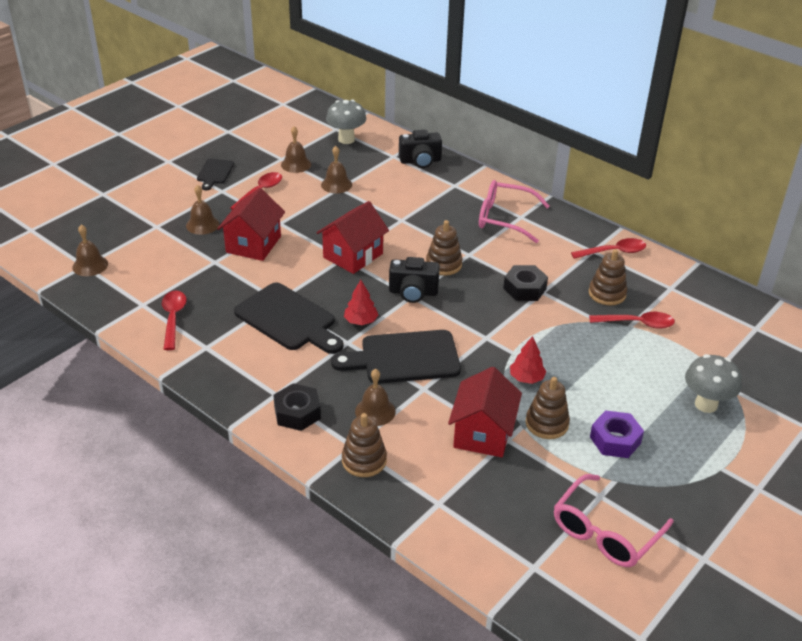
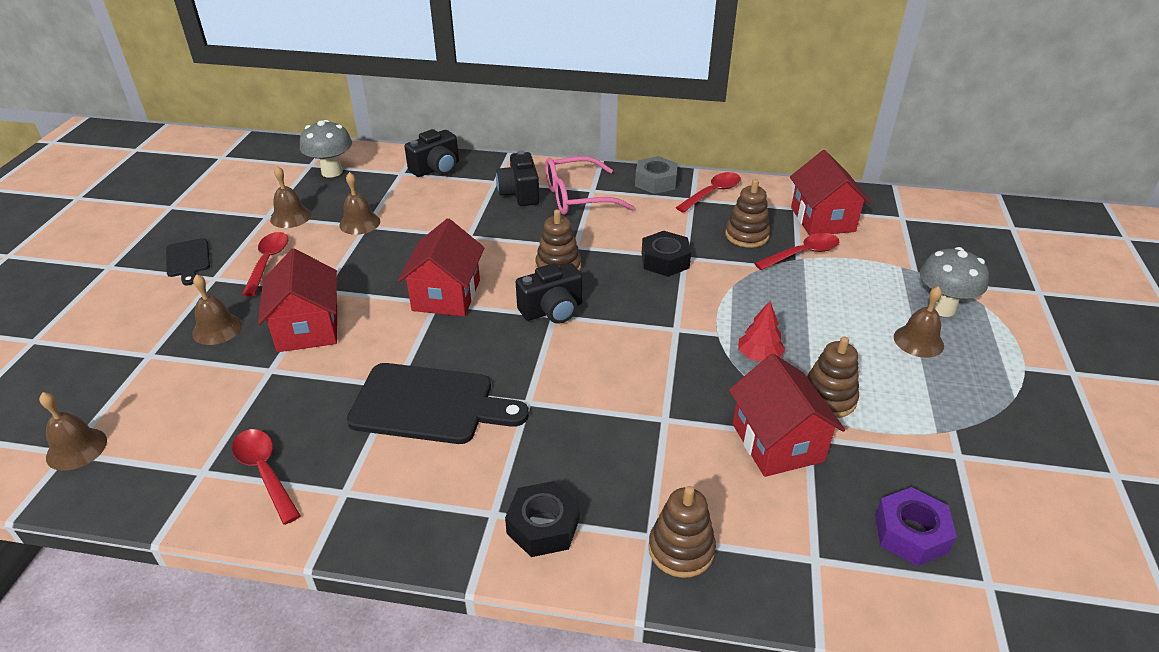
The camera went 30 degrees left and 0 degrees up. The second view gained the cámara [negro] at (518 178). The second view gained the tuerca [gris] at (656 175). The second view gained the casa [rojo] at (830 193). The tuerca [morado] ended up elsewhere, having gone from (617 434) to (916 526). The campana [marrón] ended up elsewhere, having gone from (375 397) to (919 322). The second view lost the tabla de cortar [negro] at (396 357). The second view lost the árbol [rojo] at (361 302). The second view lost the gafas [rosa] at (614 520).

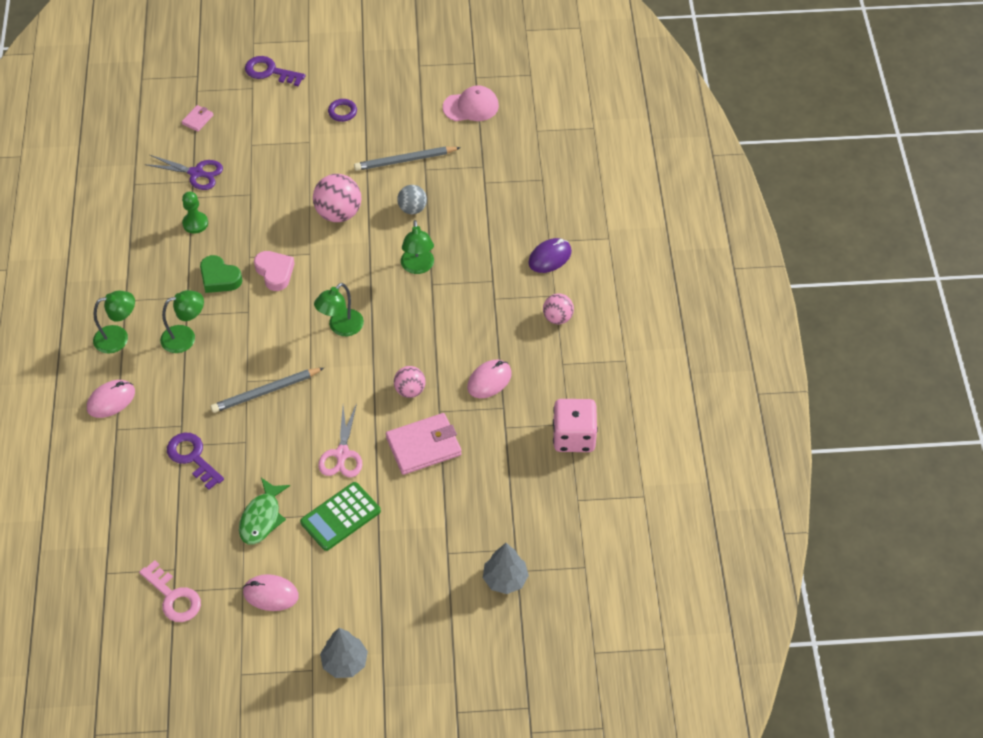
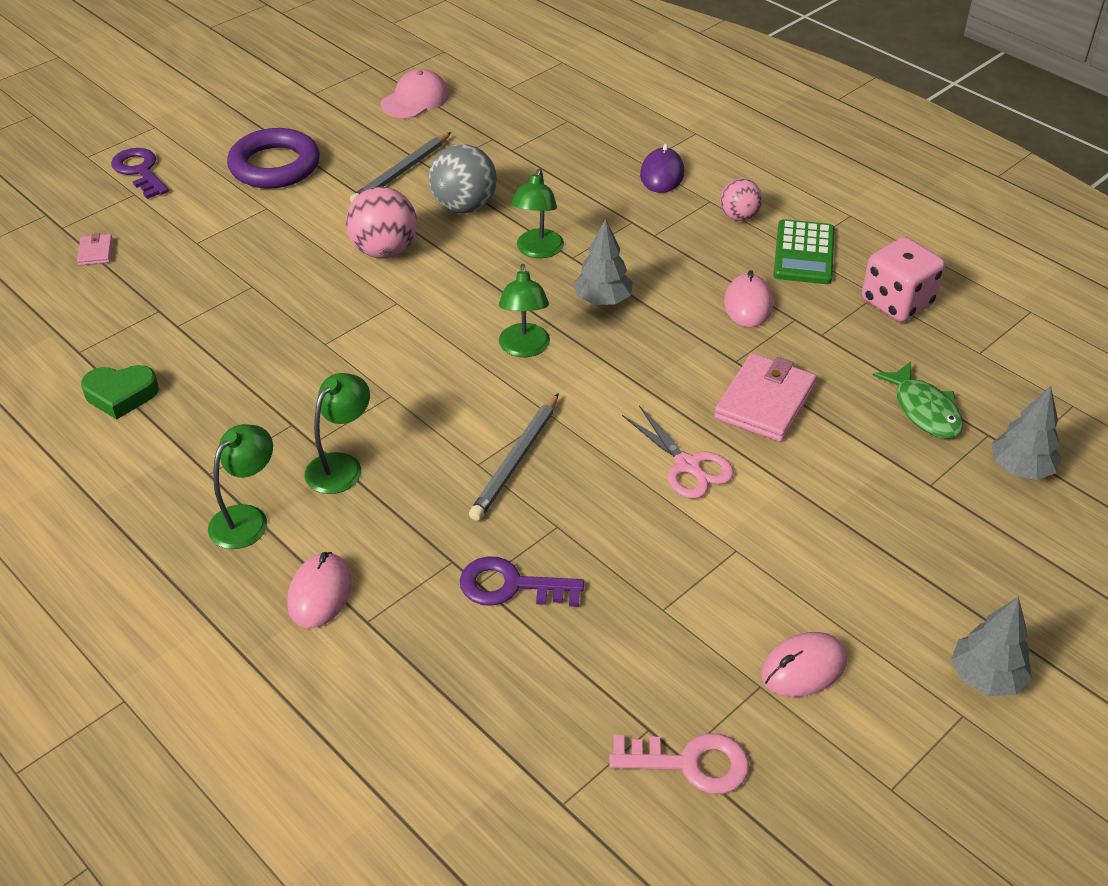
The camera went 40 degrees left and 10 degrees down. The corazón [verde] ended up elsewhere, having gone from (221 274) to (120 392). The llave [morado] at (275 71) ended up facing another way, 75 degrees clockwise from before. The size of the anillo [morado] at (342 110) changed by a factor of 2.23. The size of the pelota [gris] at (412 199) changed by a factor of 1.63. The lámpara [verde] at (417 247) ended up facing another way, 60 degrees clockwise from before. The second view gained the árbol [gris] at (603 262). The calculadora [verde] ended up elsewhere, having gone from (340 516) to (804 251). The pez [verde] ended up elsewhere, having gone from (264 511) to (918 399). The second view lost the tijeras [morado] at (183 172). The second view lost the peón [verde] at (195 213). The second view lost the corazón [rosa] at (274 271). The second view lost the pelota [rosa] at (410 382).

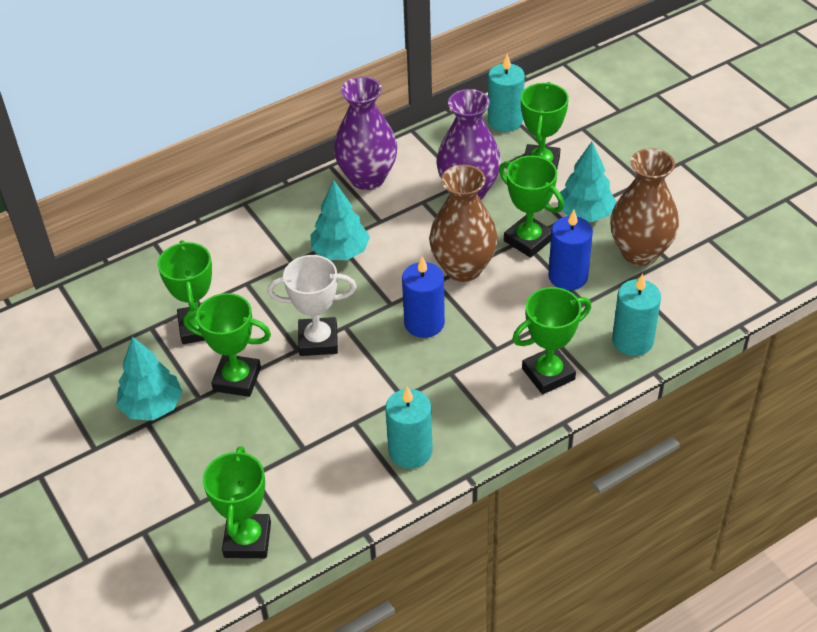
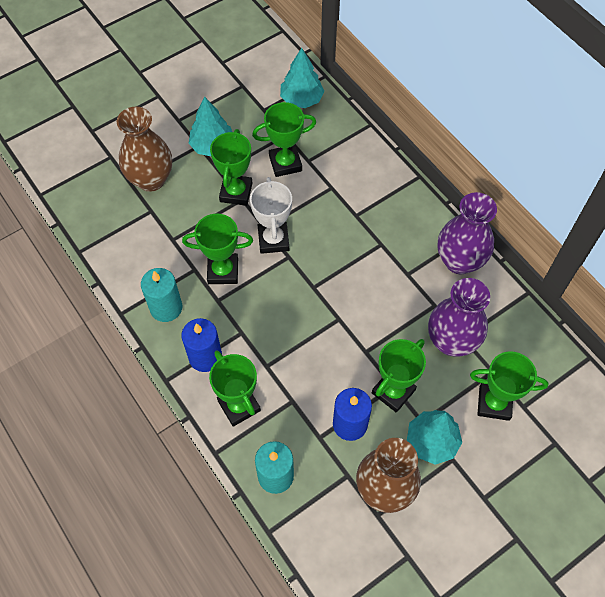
The camera went 85 degrees right and 15 degrees up. The florero [marrón] ended up elsewhere, having gone from (463 223) to (144 149). The vela [azul] ended up elsewhere, having gone from (423 297) to (201 345). The trofeo [verde] ended up elsewhere, having gone from (237 502) to (217 249). The árbol [turquesa] ended up elsewhere, having gone from (340 220) to (302 78). The second view lost the vela [turquesa] at (506 93).

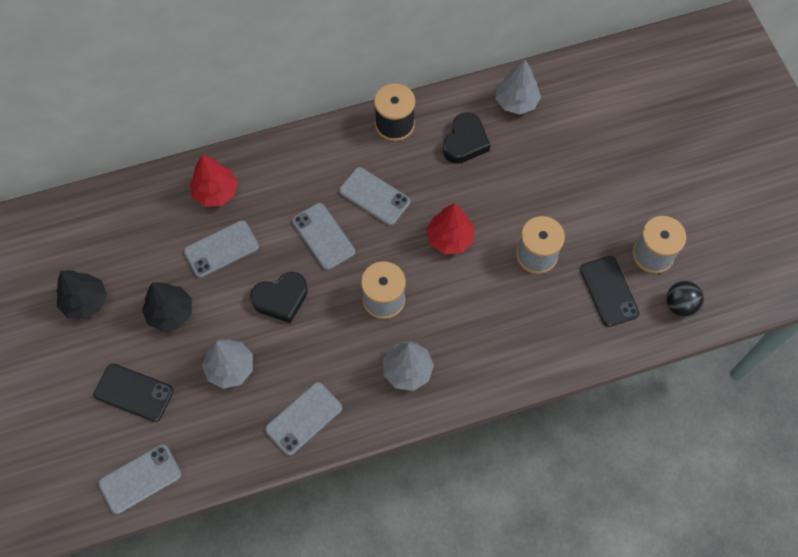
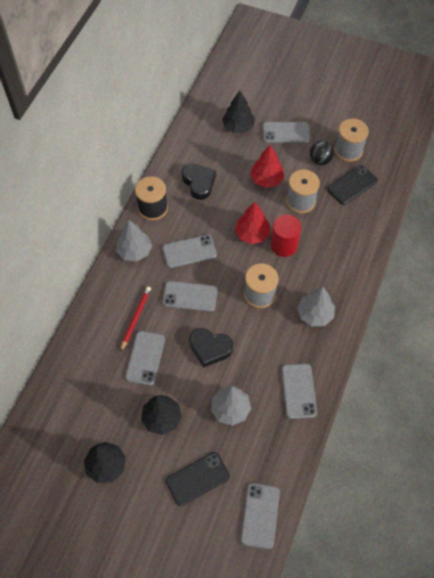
The camera went 50 degrees left and 5 degrees down. The árbol [gris] ended up elsewhere, having gone from (518 86) to (134 241). The second view gained the lápiz [rojo] at (135 319). The corazón [negro] at (279 297) ended up facing another way, 90 degrees clockwise from before. The second view gained the árbol [negro] at (238 111). The árbol [rojo] ended up elsewhere, having gone from (214 180) to (267 166). The second view gained the móvil [gris] at (286 133). The second view gained the cilindro [rojo] at (286 236). The pelota [negro] ended up elsewhere, having gone from (685 299) to (322 153). The móvil [negro] at (609 291) ended up facing another way, 60 degrees counterclockwise from before.

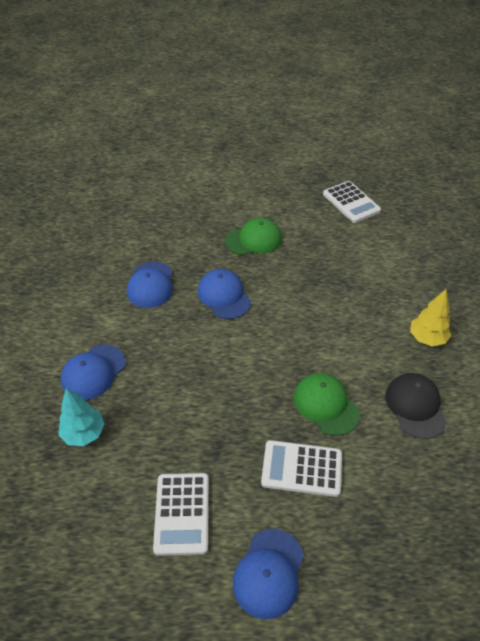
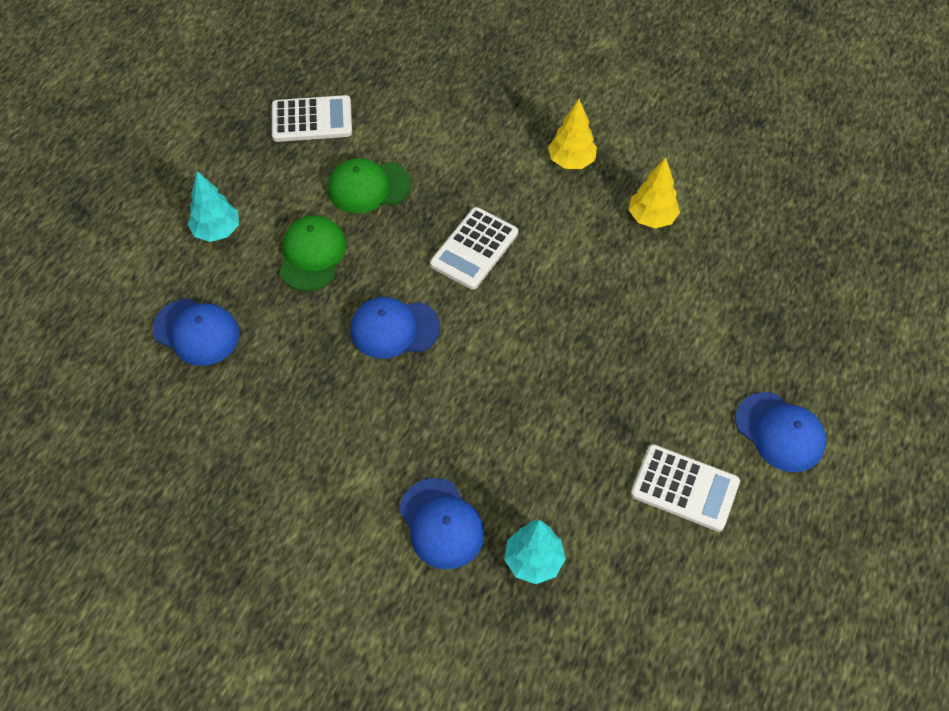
The camera went 65 degrees left and 10 degrees up. The gorra [azul] ended up elsewhere, having gone from (150 285) to (195 332). The second view gained the árbol [turquesa] at (213 206). The gorra [verde] ended up elsewhere, having gone from (327 404) to (369 185). The calculadora [blanco] ended up elsewhere, having gone from (301 468) to (474 248). Where the gorra [negro] stood at (416 406), the árbol [amarillo] came to stand at (654 192).

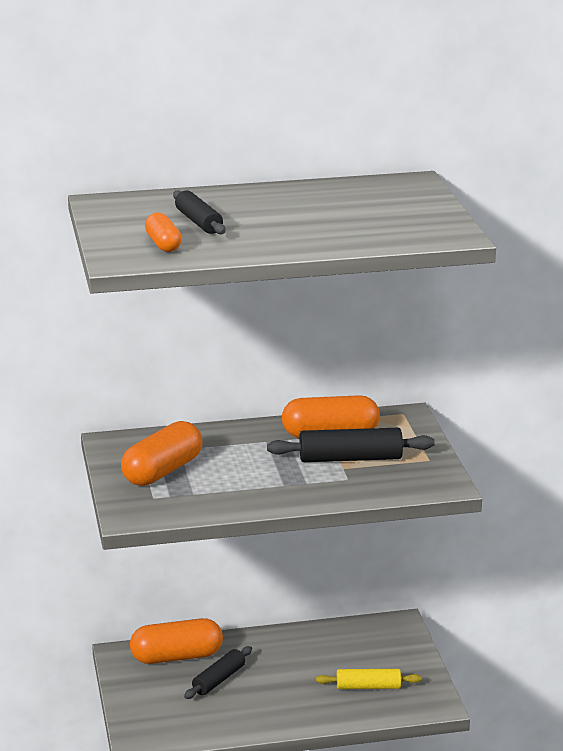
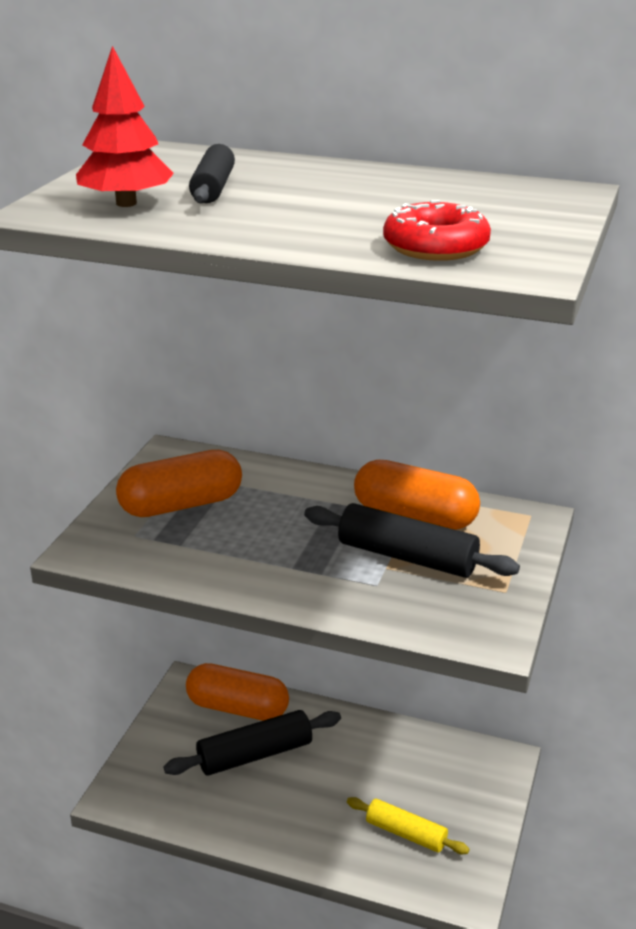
The camera went 30 degrees right and 5 degrees up. Where the cápsula [naranja] stood at (163 232), the árbol [rojo] came to stand at (125 126). The size of the rodillo [negro] at (218 672) changed by a factor of 1.51. The second view gained the rosquilla [rojo] at (437 230).

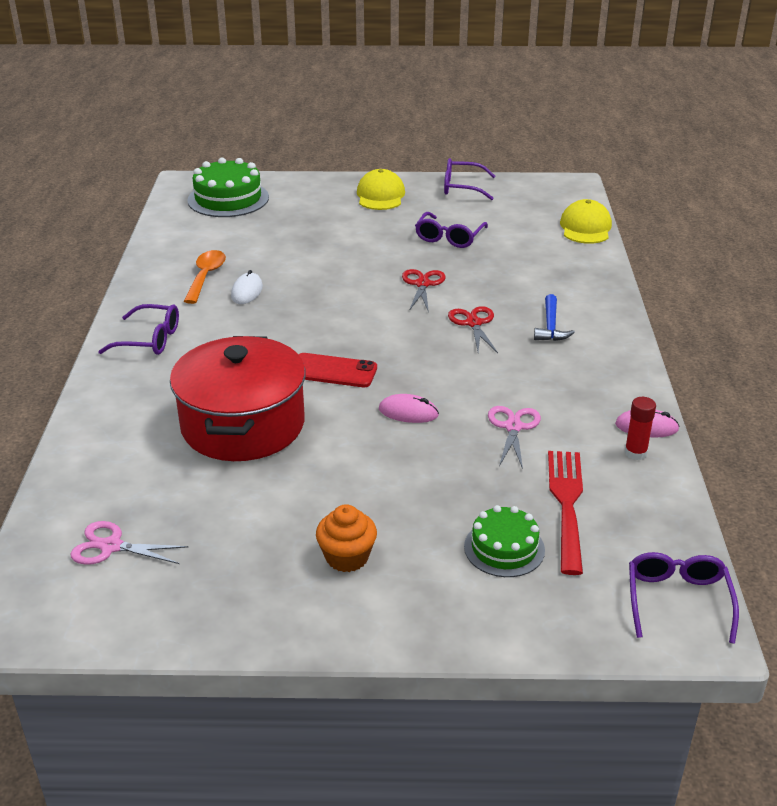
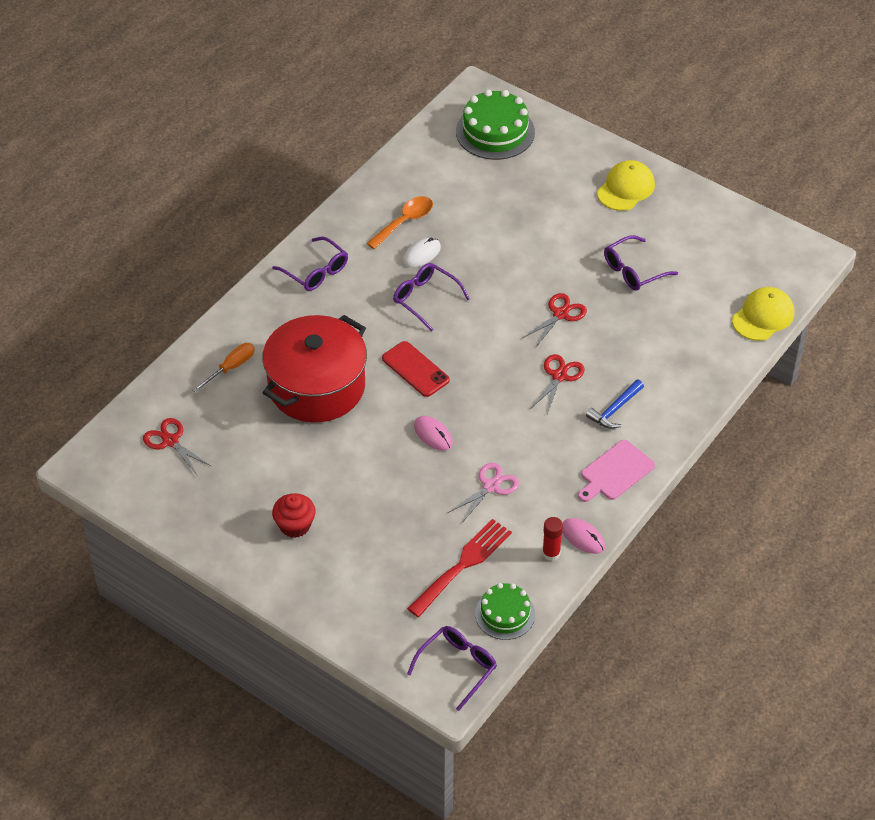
The camera went 35 degrees right and 15 degrees up. What was the tijeras [rosa] at (129 543) turned into the tijeras [rojo] at (177 447). The second view gained the destornillador [naranja] at (223 368). What was the magdalena [naranja] at (346 538) turned into the magdalena [rojo] at (293 515). The gafas [morado] ended up elsewhere, having gone from (469 179) to (431 297). The tarta [verde] ended up elsewhere, having gone from (504 541) to (505 611). The second view gained the tabla de cortar [rosa] at (616 471).

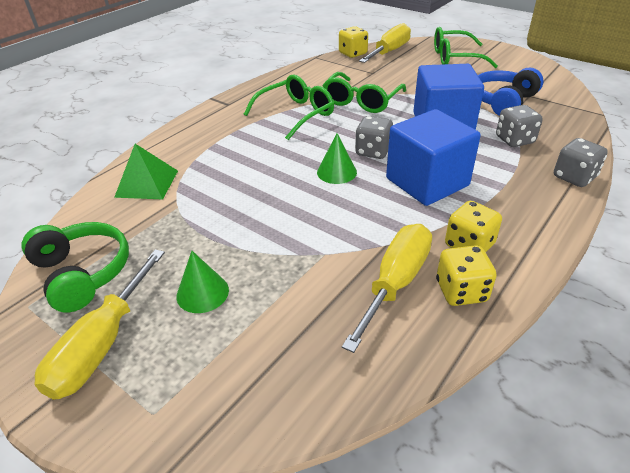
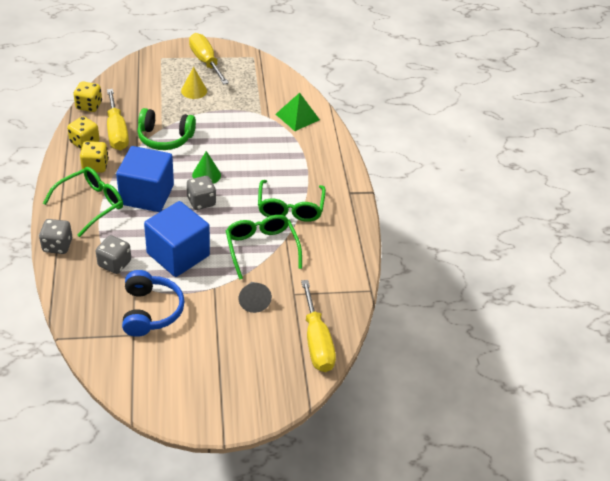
The camera went 130 degrees right and 5 degrees up. The gafas [verde] ended up elsewhere, having gone from (466 47) to (83 202). The dado [amarillo] ended up elsewhere, having gone from (353 42) to (87 96). The auriculares [verde] ended up elsewhere, having gone from (75 267) to (166 129). What was the cono [verde] at (202 282) turned into the cono [amarillo] at (194 83). The second view gained the cono [gris] at (255 297).

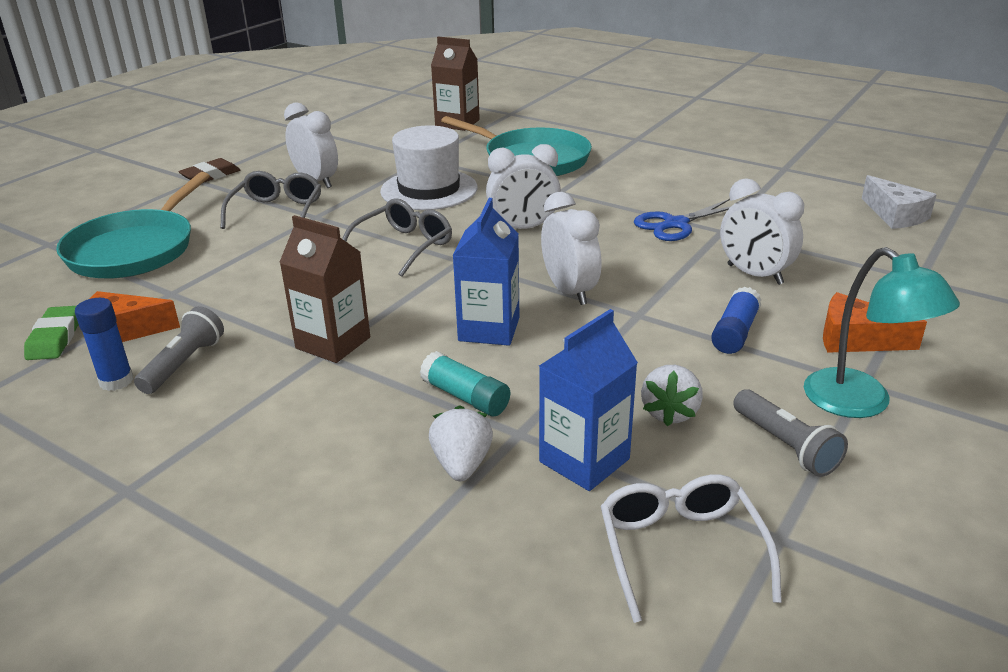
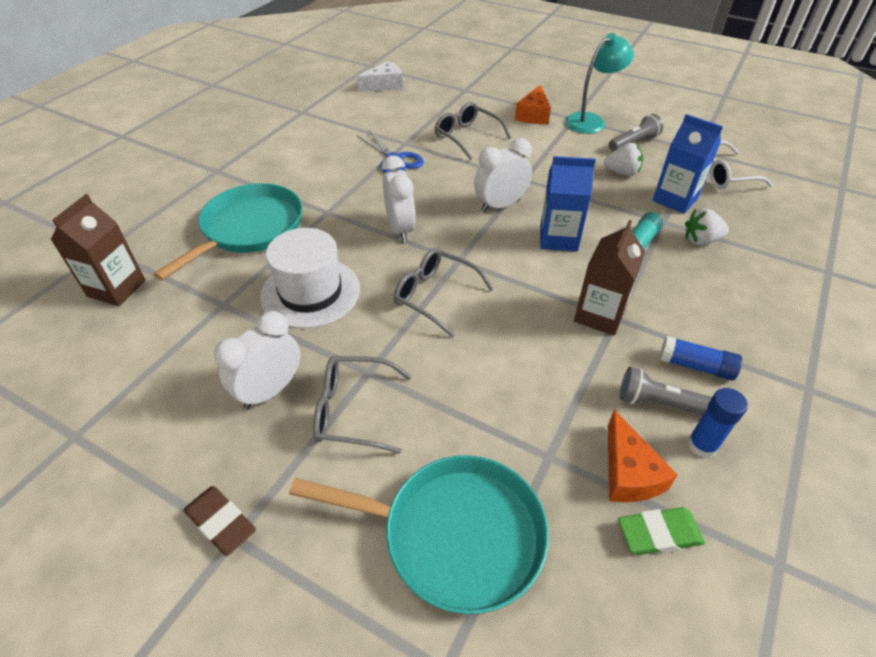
The camera went 95 degrees left and 15 degrees up. Where the despertador [blanco] stood at (762 231), the gafas [gris] came to stand at (473 131). The barra de pegamento [azul] ended up elsewhere, having gone from (736 320) to (700 358).

